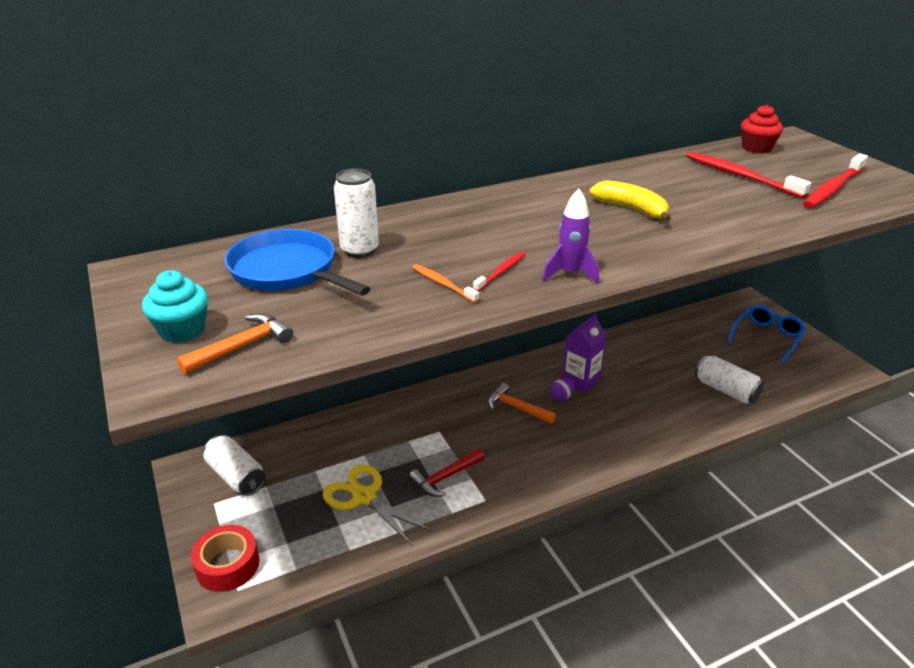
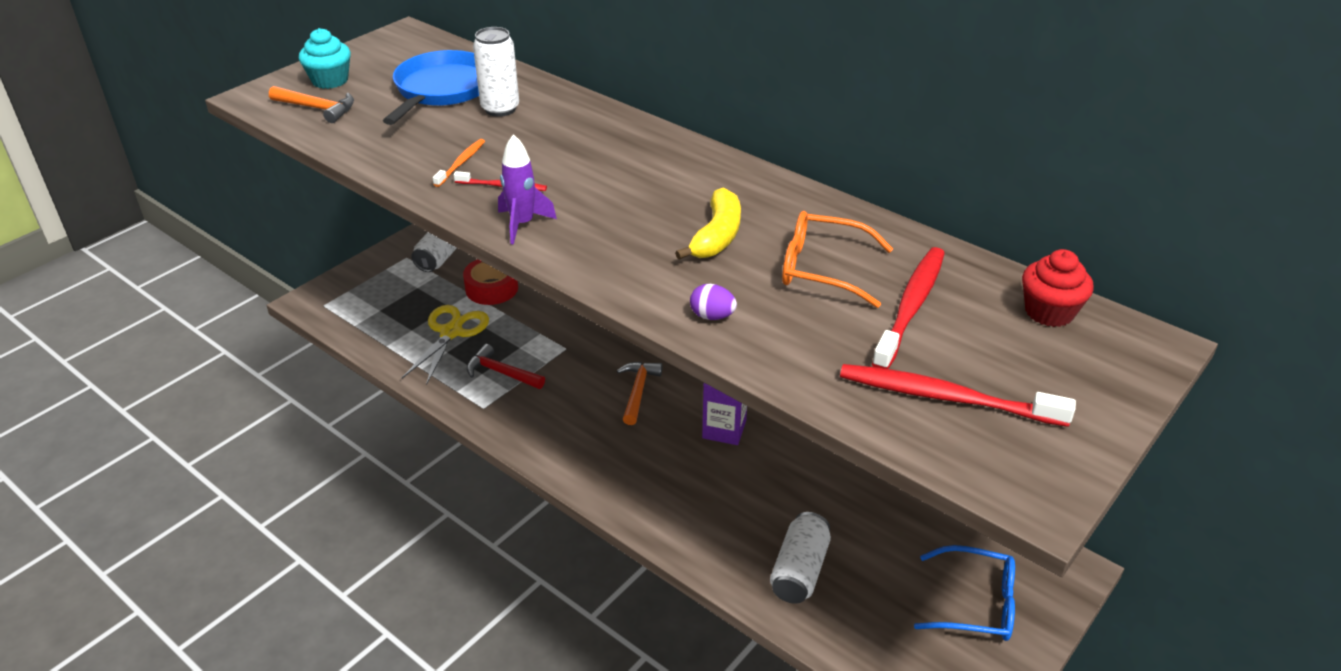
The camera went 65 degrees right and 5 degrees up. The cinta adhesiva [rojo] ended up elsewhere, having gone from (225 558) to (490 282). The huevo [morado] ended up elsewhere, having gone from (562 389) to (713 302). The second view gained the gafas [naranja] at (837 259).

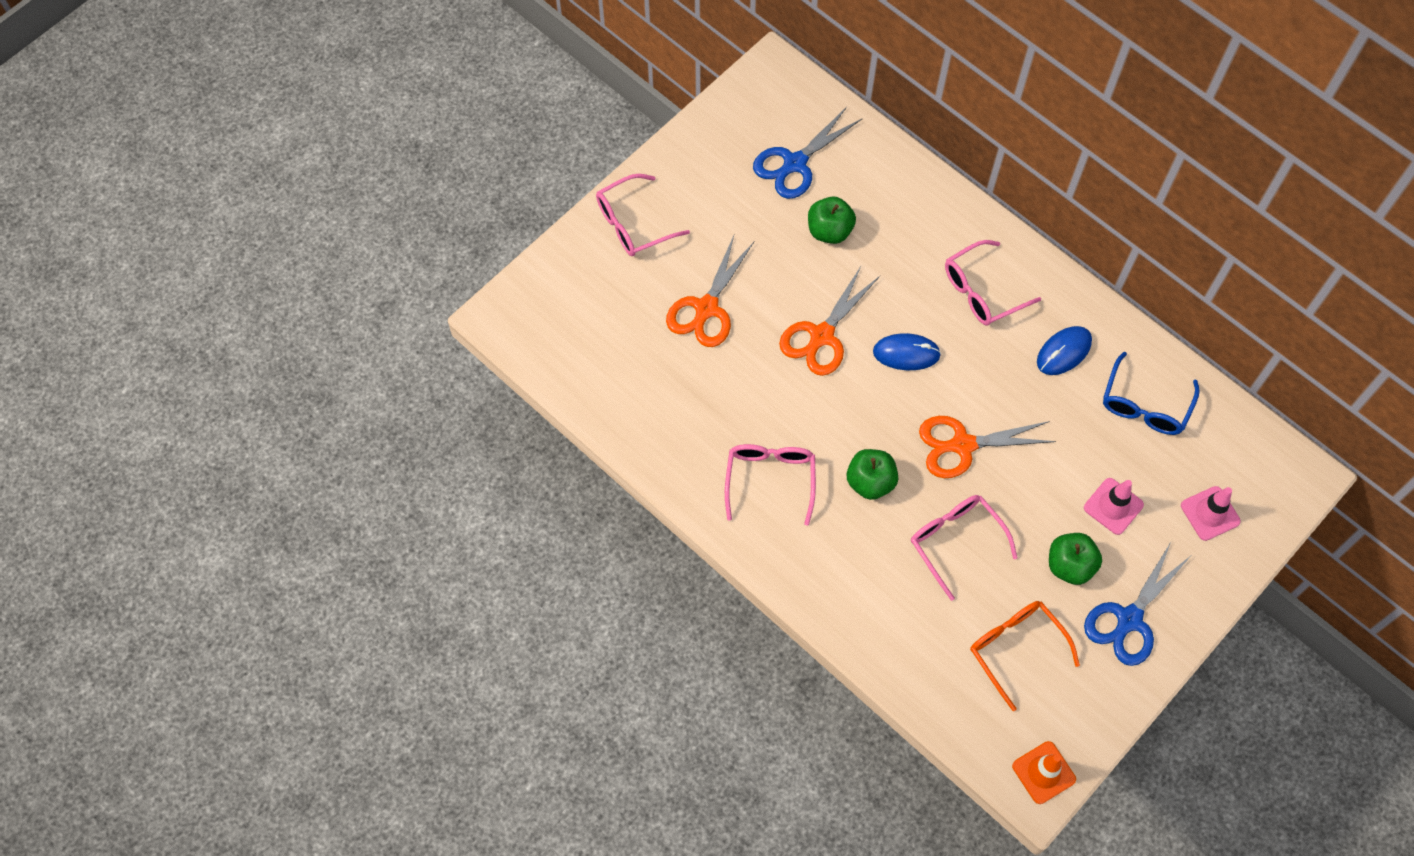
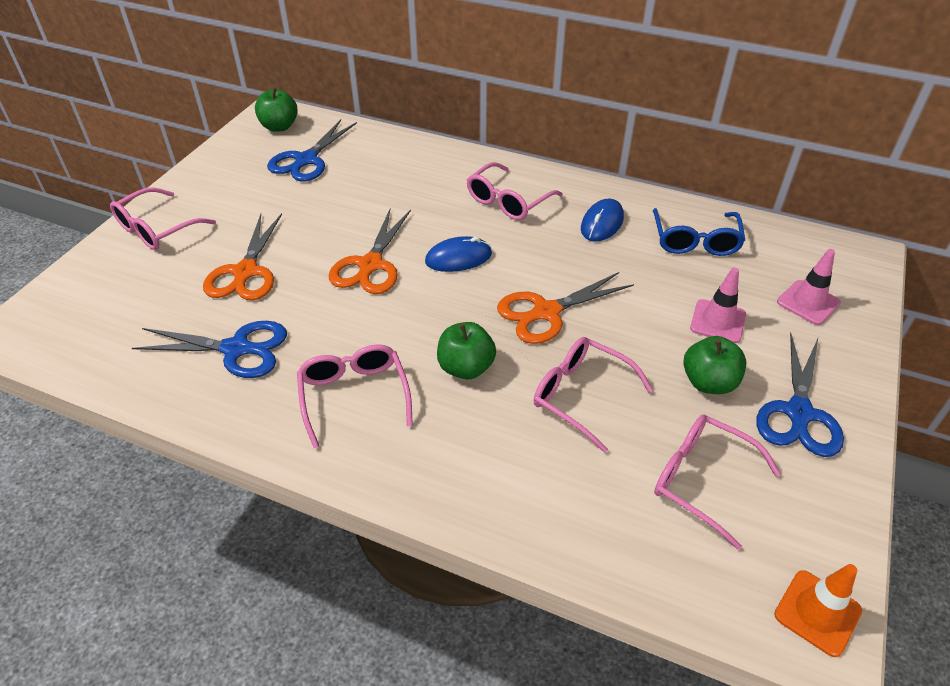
The camera went 20 degrees left and 20 degrees down. The second view gained the tijeras [azul] at (209 349). The manzana [verde] ended up elsewhere, having gone from (832 220) to (276 110). What was the gafas [naranja] at (1025 656) turned into the gafas [rosa] at (717 482).

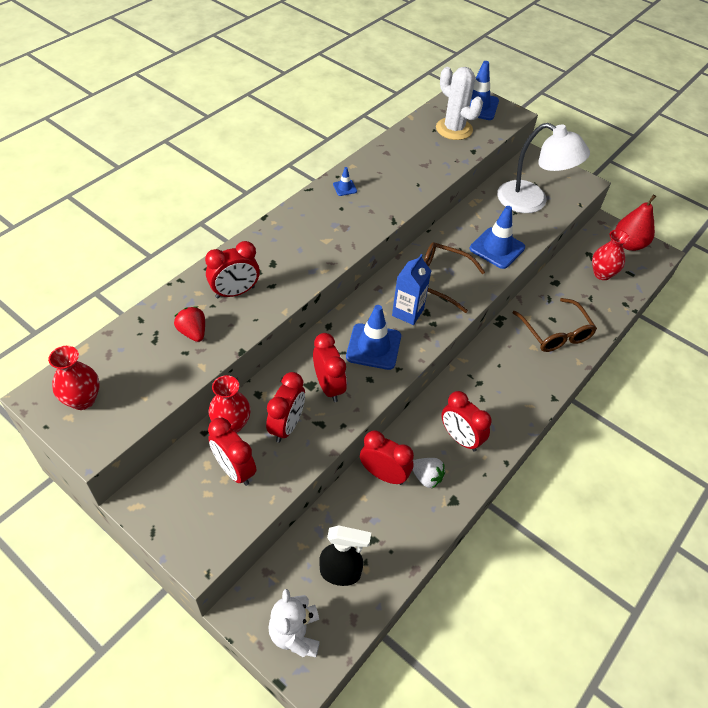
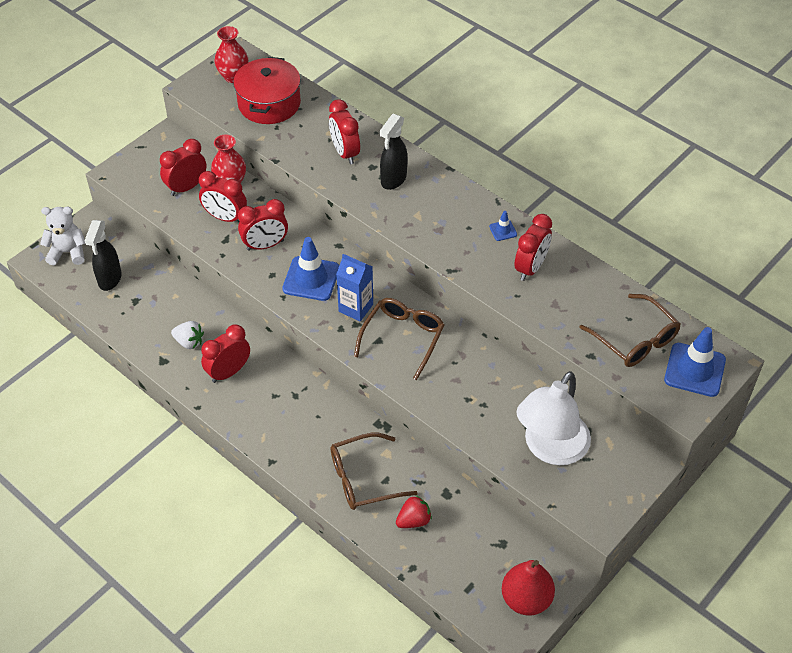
The camera went 95 degrees right and 0 degrees up. The fresa [blanco] at (429 473) ended up facing another way, 105 degrees counterclockwise from before. The second view gained the olla [rojo] at (267 90). The second view gained the pulverizador [negro] at (393 152). The fresa [rojo] ended up elsewhere, having gone from (189 324) to (414 511). The despertador [rojo] ended up elsewhere, having gone from (387 457) to (533 247). Where the cactus [blanco] stood at (459 103), the gafas [marrón] came to stand at (630 330). The second view lost the cono de tráfico [azul] at (497 237). The second view lost the florero [rojo] at (611 255).

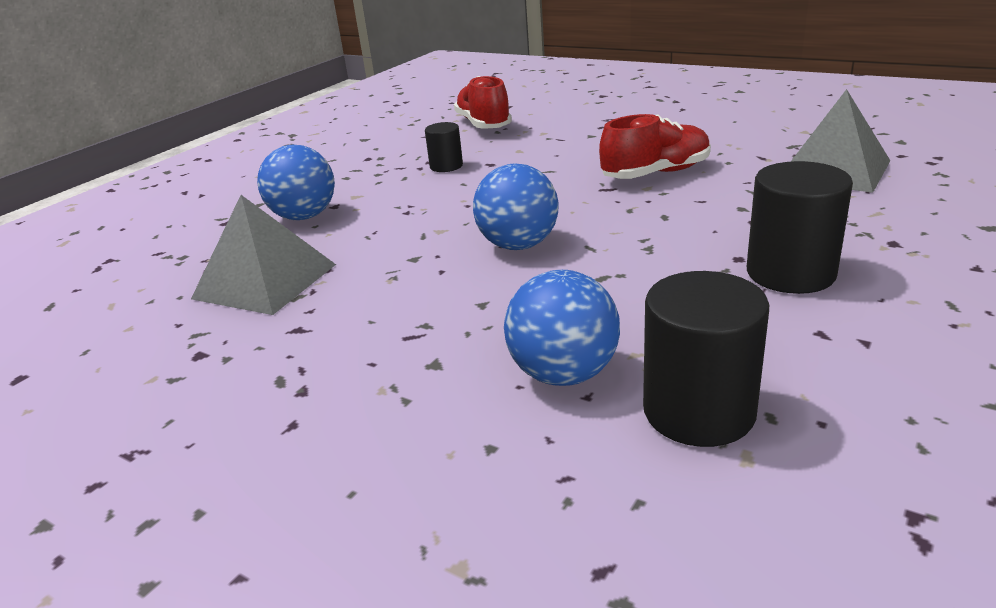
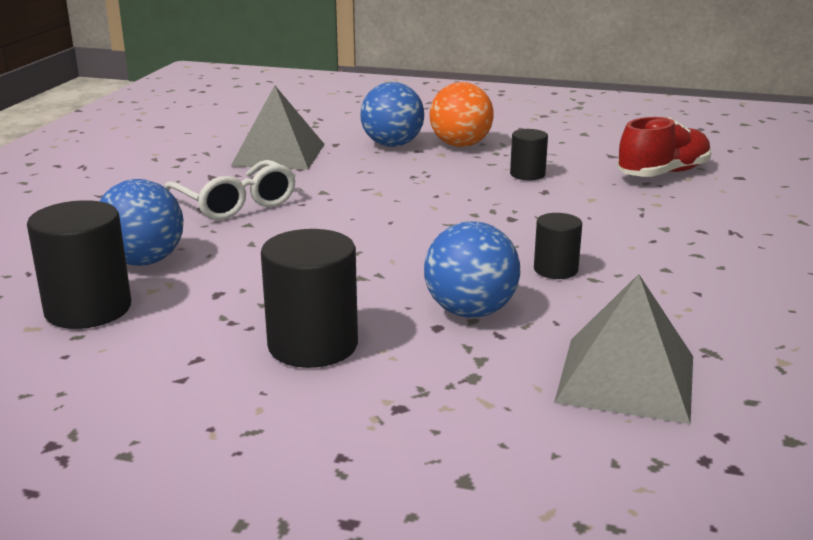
The camera went 70 degrees right and 5 degrees down. The second view gained the gafas [blanco] at (230 190). The pelota [azul] ended up elsewhere, having gone from (516 207) to (472 269). The second view gained the pelota [naranja] at (462 114). Where the zapato [rojo] stood at (655 146), the cilindro [negro] came to stand at (558 246).

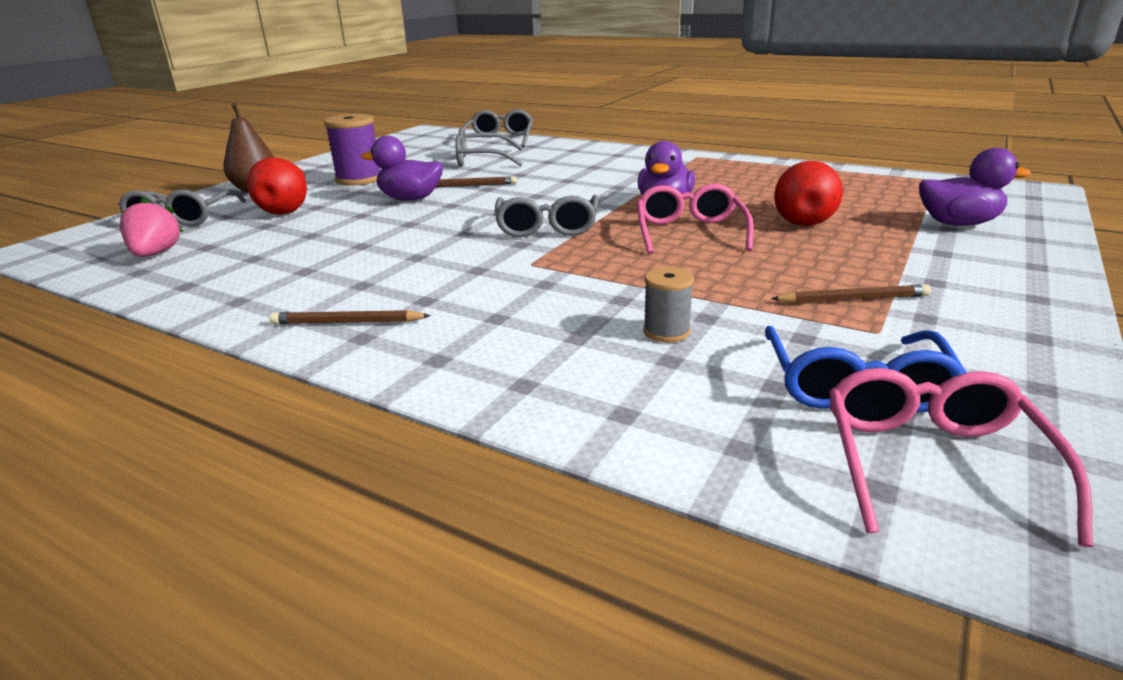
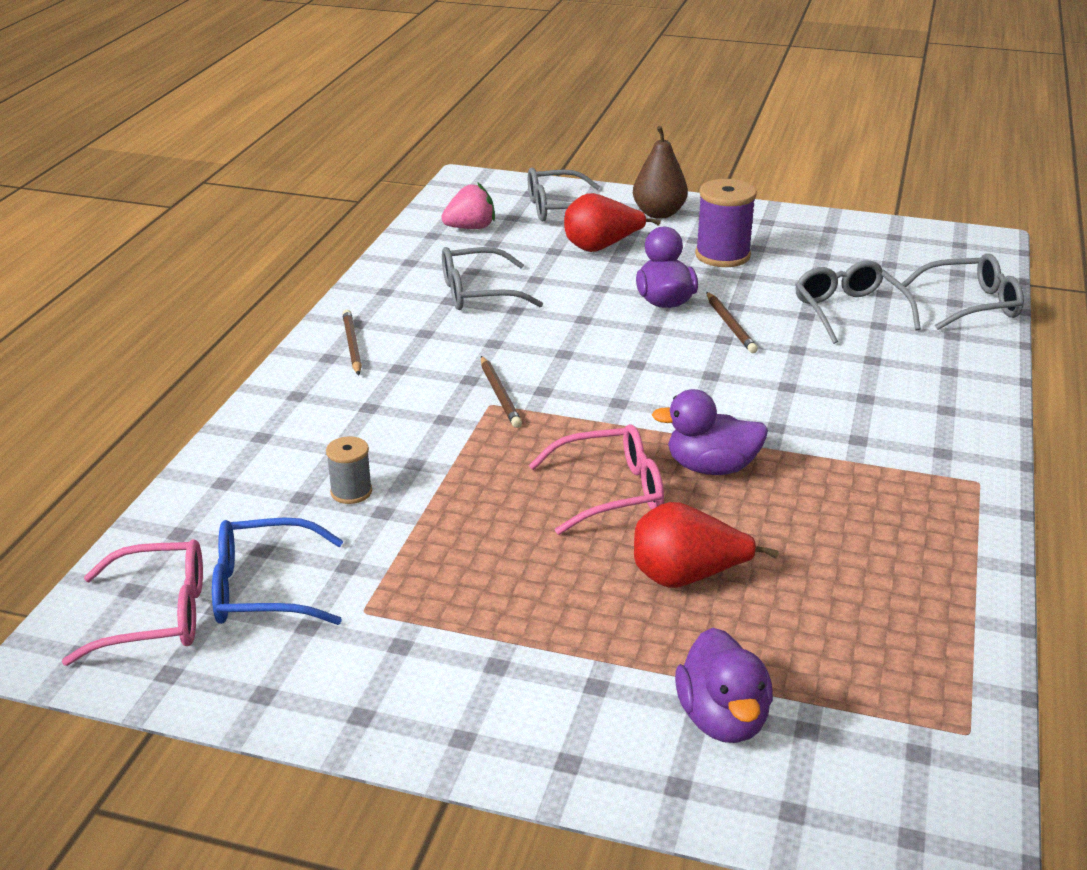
The camera went 75 degrees right and 5 degrees up. The gafas [gris] ended up elsewhere, having gone from (546 216) to (492 278). The lápiz [marrón] ended up elsewhere, having gone from (851 293) to (501 392).

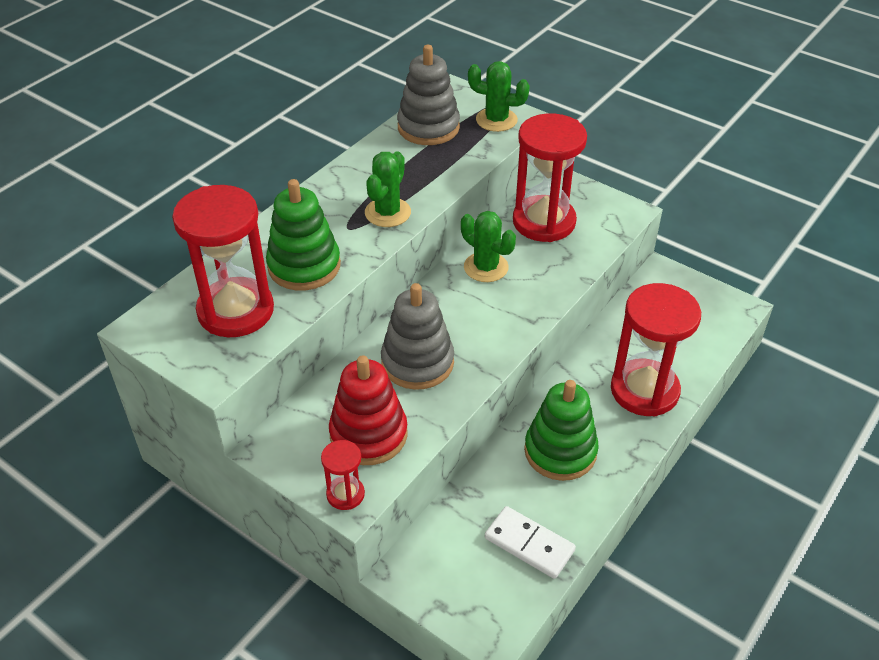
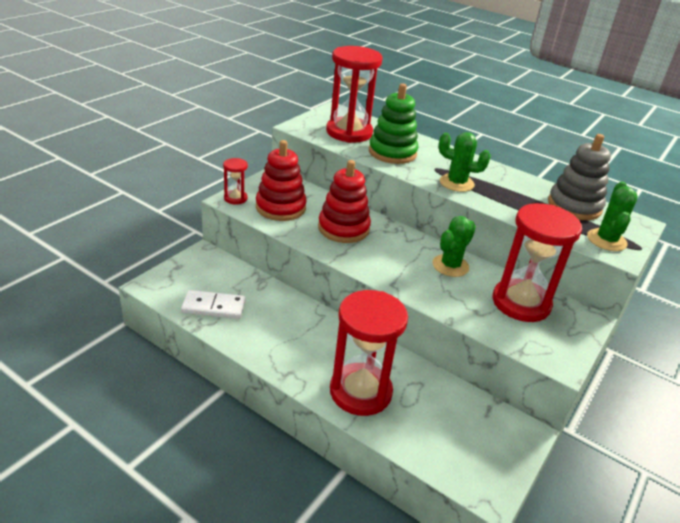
The camera went 85 degrees right and 10 degrees down. The ficha de dominó [blanco] at (530 542) ended up facing another way, 60 degrees clockwise from before. What was the juguete apilable [gris] at (417 336) turned into the juguete apilable [rojo] at (344 201). The second view lost the juguete apilable [verde] at (561 430).

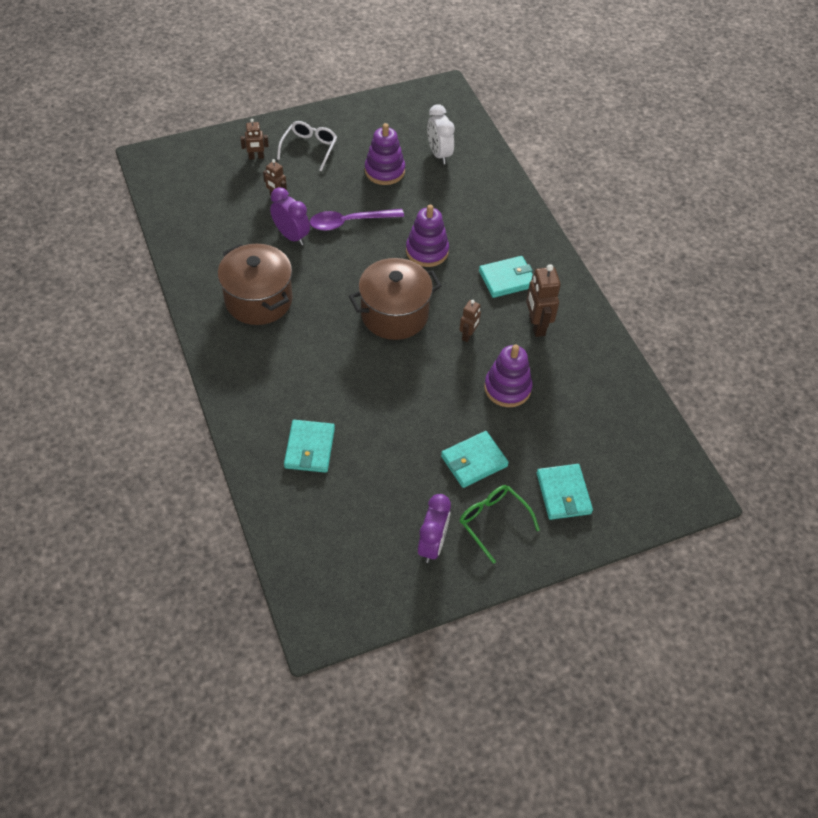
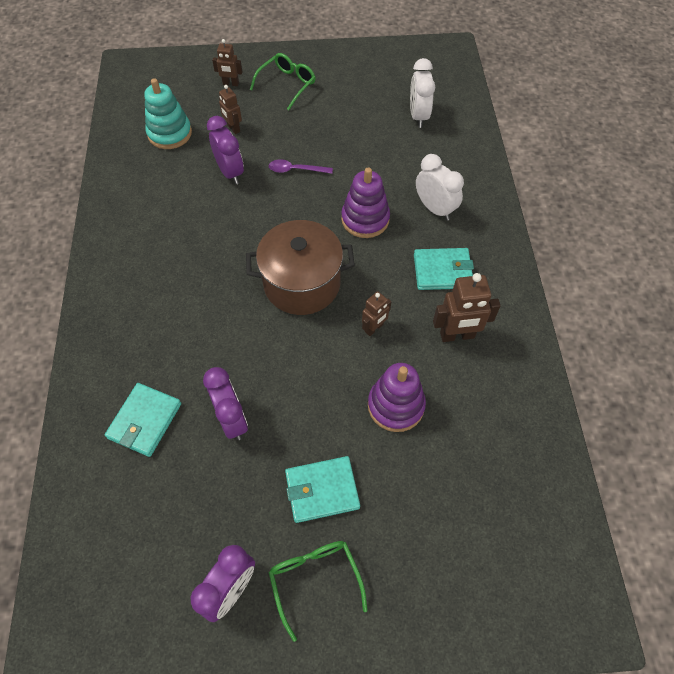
The camera went 20 degrees right and 5 degrees up. The second view gained the juguete apilable [turquesa] at (168 113). The second view gained the despertador [morado] at (225 403). What was the gafas [blanco] at (307 146) turned into the gafas [verde] at (283 81). The size of the cuchara [morado] at (357 220) changed by a factor of 0.62. The second view gained the despertador [blanco] at (440 187). The robot [marrón] at (543 300) ended up facing another way, 105 degrees counterclockwise from before. The second view lost the olla [marrón] at (255 284). The second view lost the juguete apilable [morado] at (385 154). The second view lost the cartera [turquesa] at (565 492).

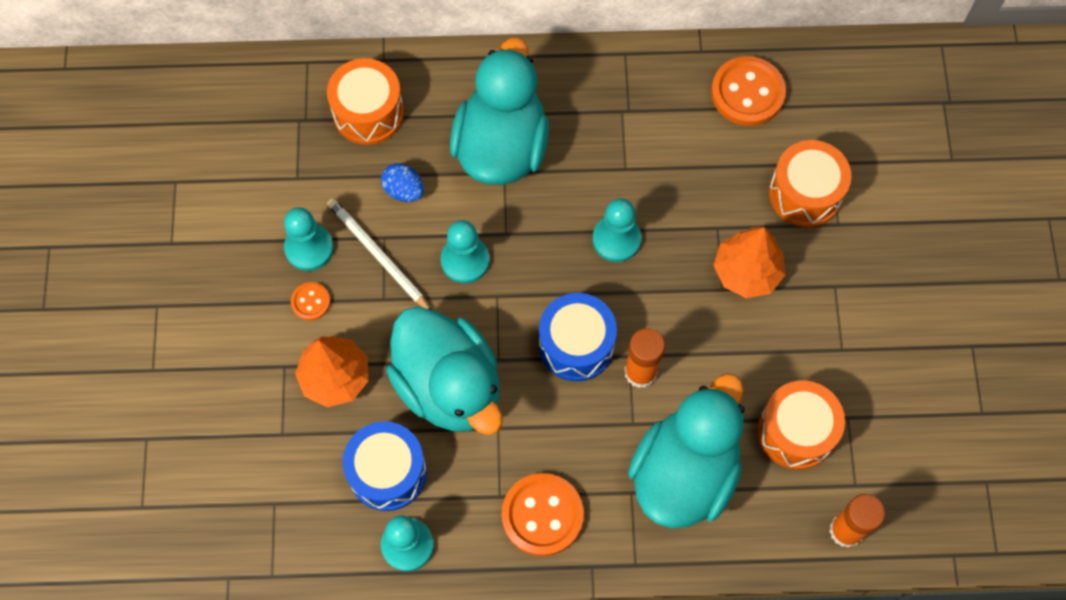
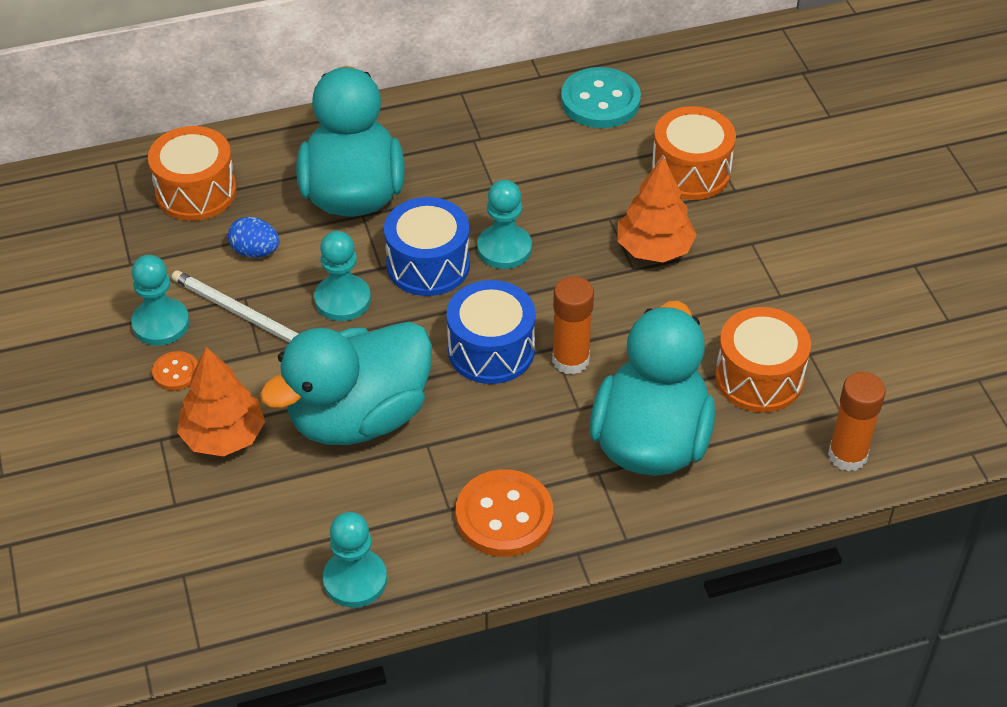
The camera went 15 degrees left and 20 degrees down. The pato [turquesa] at (444 370) ended up facing another way, 105 degrees clockwise from before. The tambor [azul] ended up elsewhere, having gone from (385 466) to (427 246). What was the botón [naranja] at (748 91) turned into the botón [turquesa] at (601 97).

